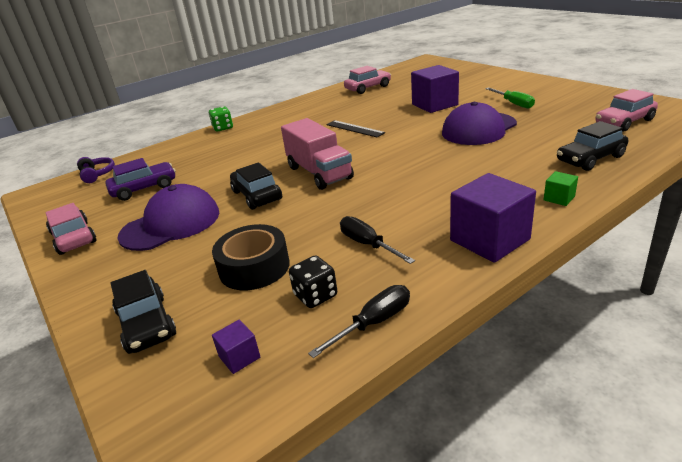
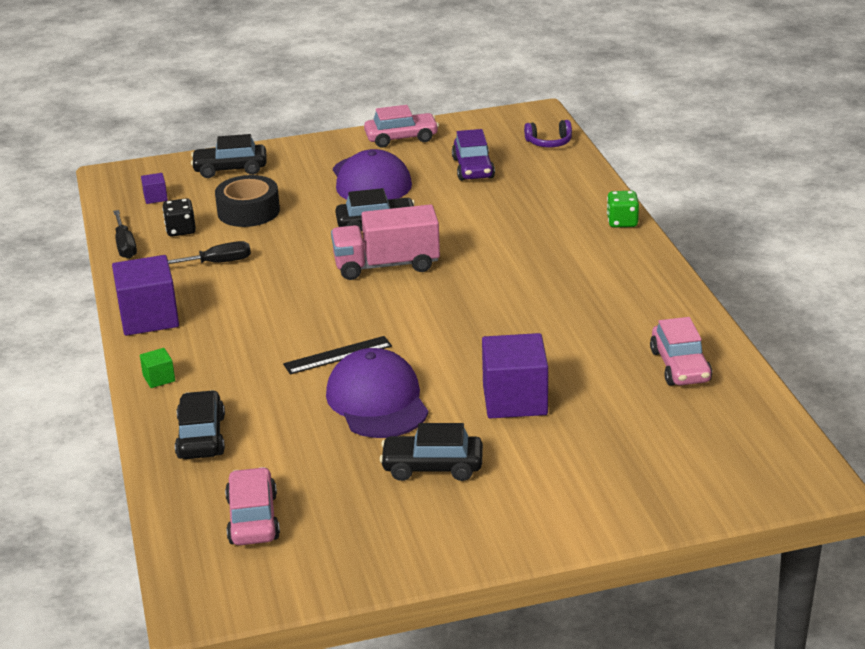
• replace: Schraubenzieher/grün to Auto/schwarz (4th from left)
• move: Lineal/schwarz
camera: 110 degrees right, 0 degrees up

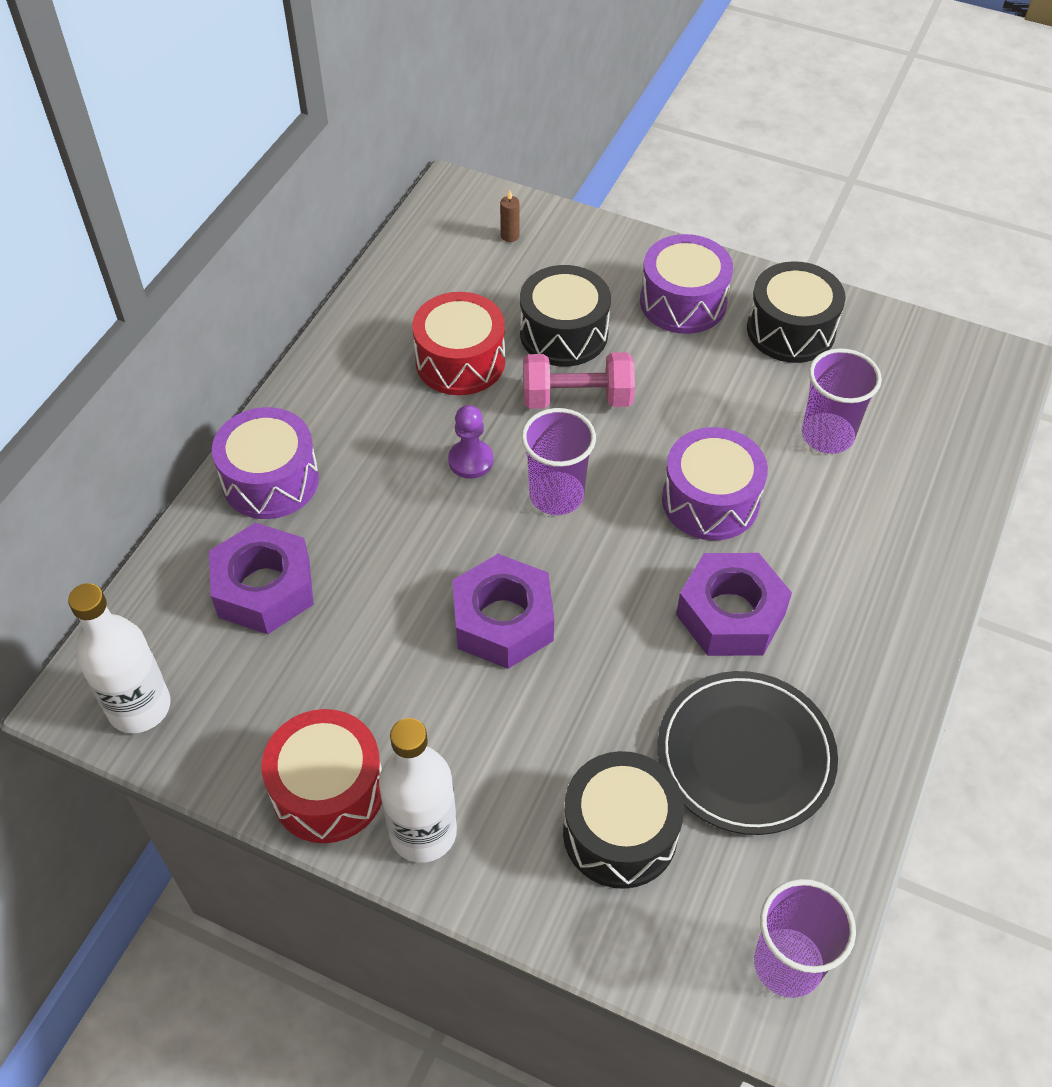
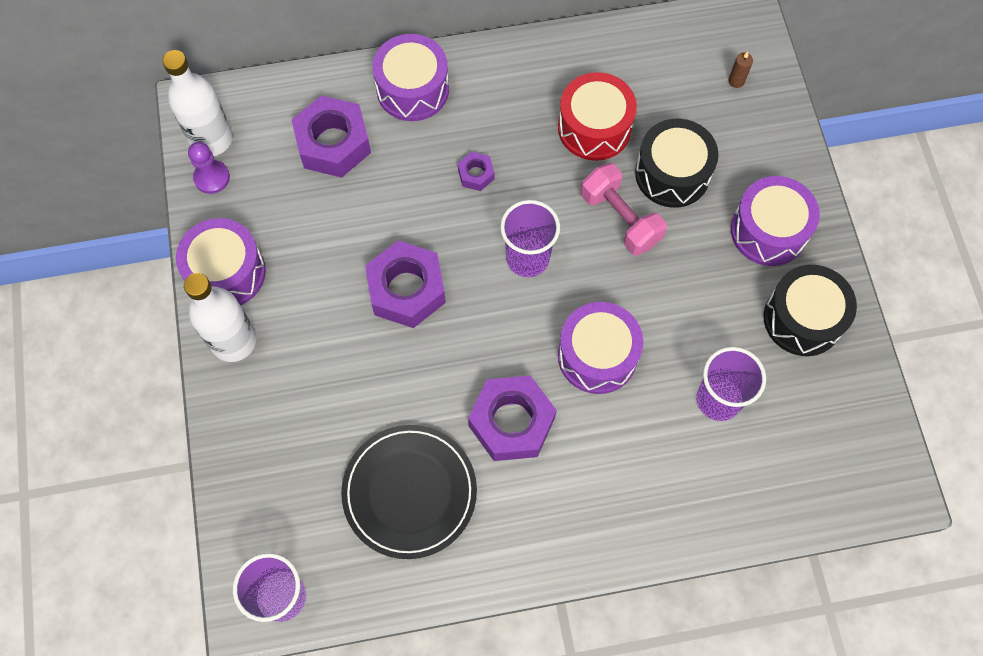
• move: Bauer/lila
• recolor: Trommel/rot (1st from left) to Trommel/lila (1st from left)
• delete: Trommel/schwarz (2nd from left)
• insert: Sechskantmutter/lila (3rd from left)
camera: 55 degrees right, 15 degrees up

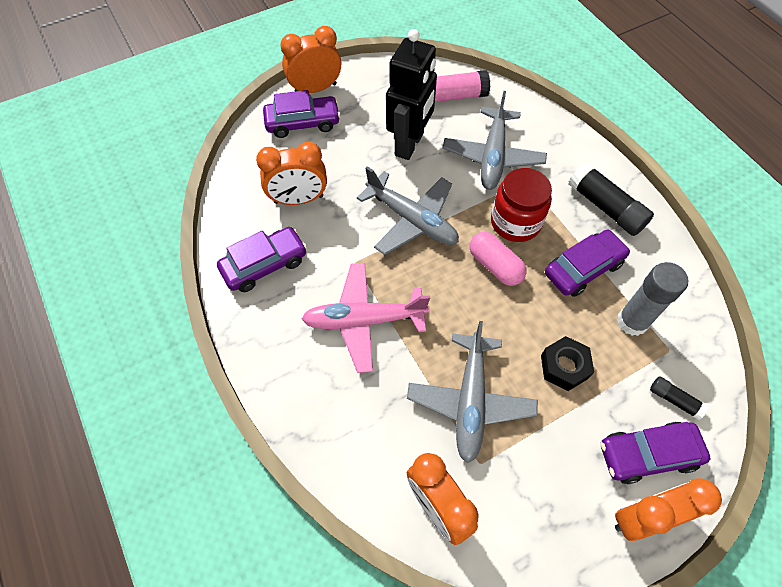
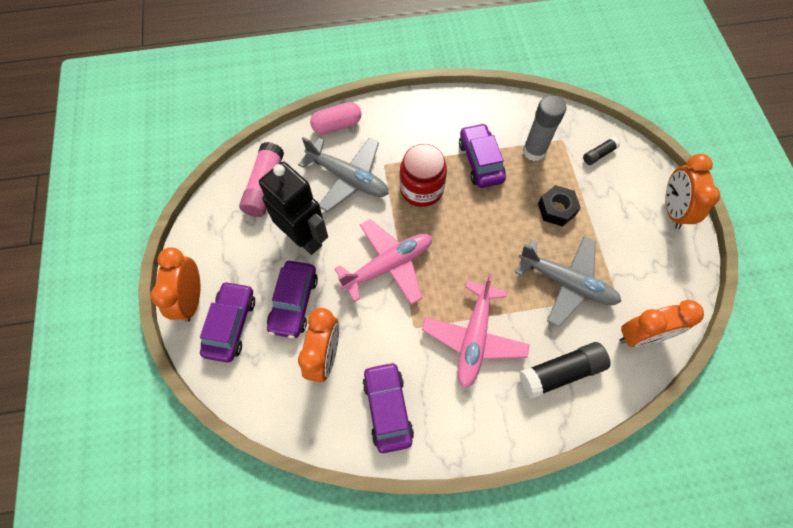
• move: Klebestift/schwarz (1st from left)
• recolor: Flugzeug/grau (1st from left) to Flugzeug/rosa (1st from left)
• move: Kapsel/rosa
• move: Auto/lila (4th from left in the first image) to Auto/lila (2nd from left)
camera: 70 degrees left, 5 degrees up

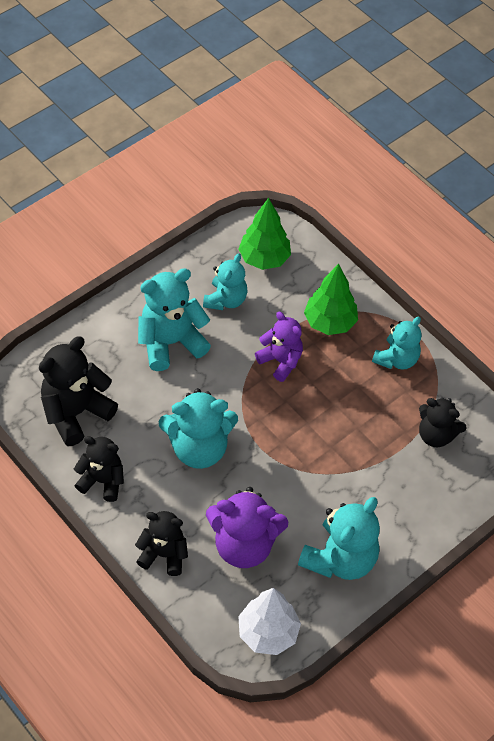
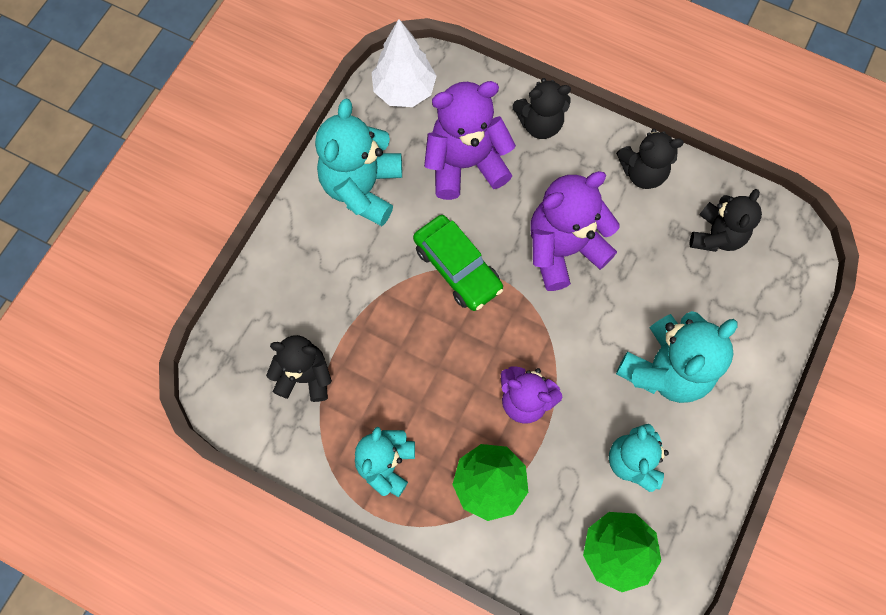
• resize: Teddybär/schwarz (1st from left in the first image) x0.65
• recolor: Teddybär/türkis (2nd from left) to Teddybär/lila (3rd from left)
• insert: Auto/grün
camera: 160 degrees right, 15 degrees up

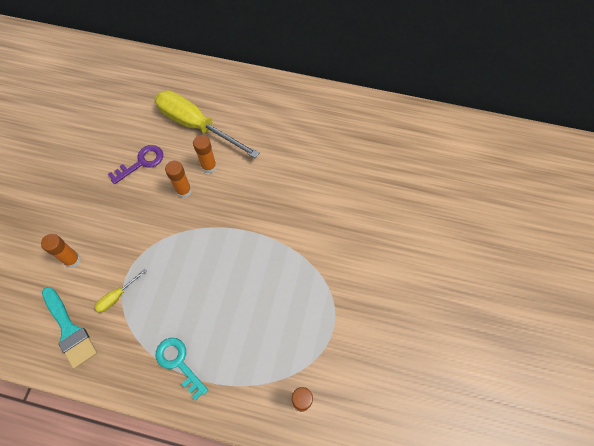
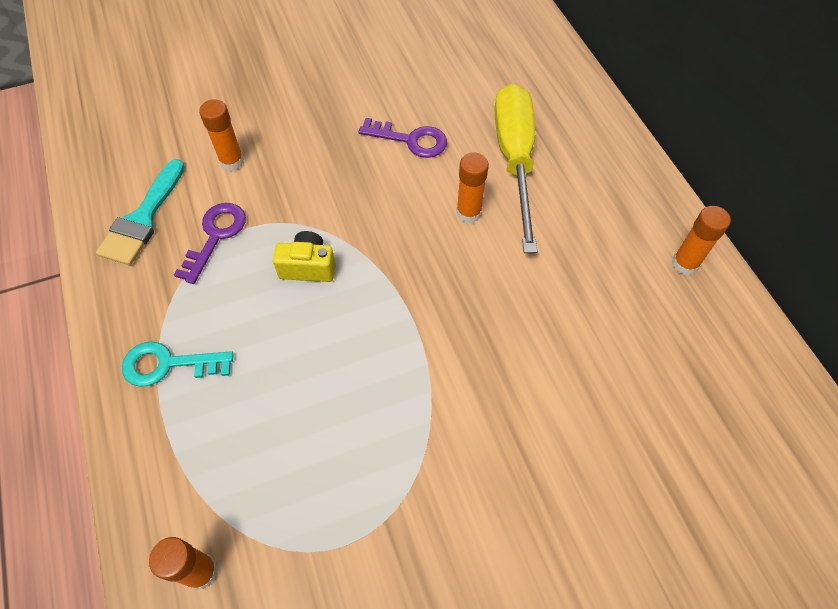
• move: Klebestift/orange (2nd from left in the first image) to Klebestift/orange (4th from left)
• replace: Schraubenzieher/gelb (1st from left) to Schlüssel/lila (1st from left)
• rotate: Schlüssel/türkis 105 degrees counterclockwise
• insert: Kamera/gelb
camera: 55 degrees right, 5 degrees down

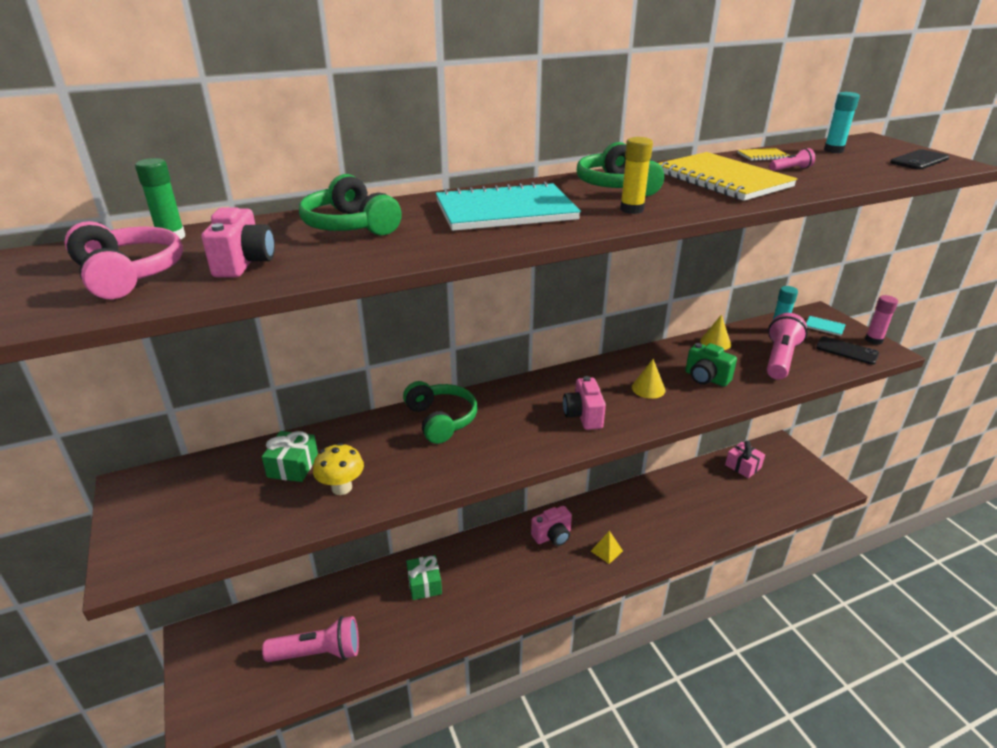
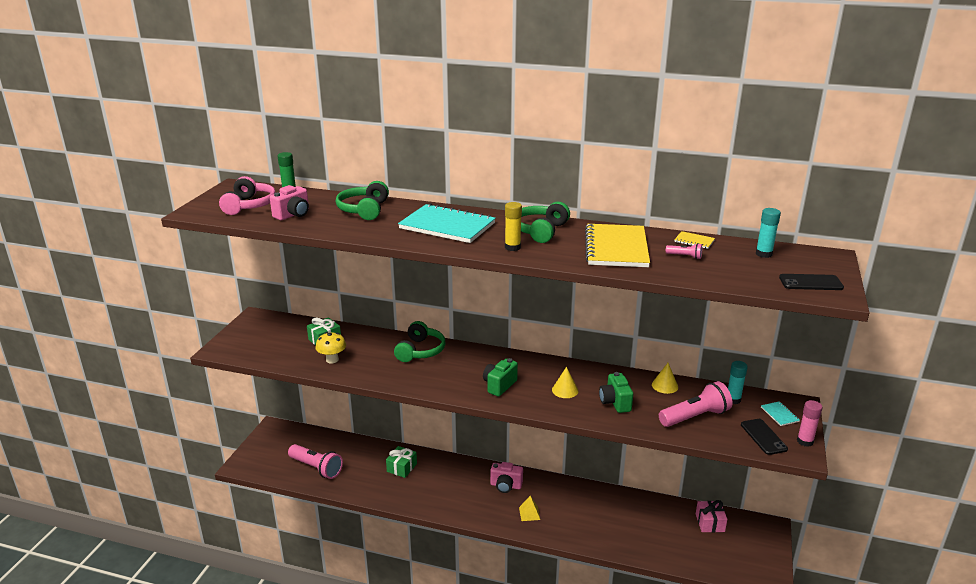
• recolor: Kamera/rosa (3rd from left) to Kamera/grün (1st from left)
camera: 40 degrees right, 5 degrees down

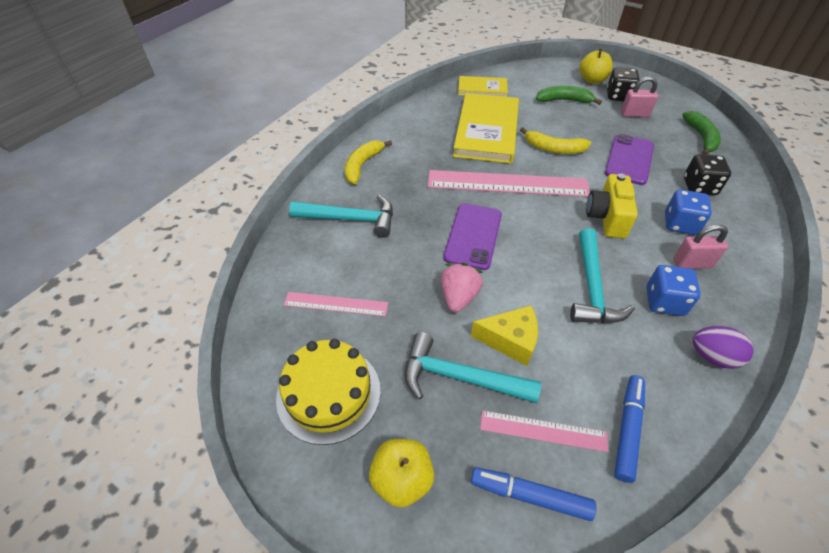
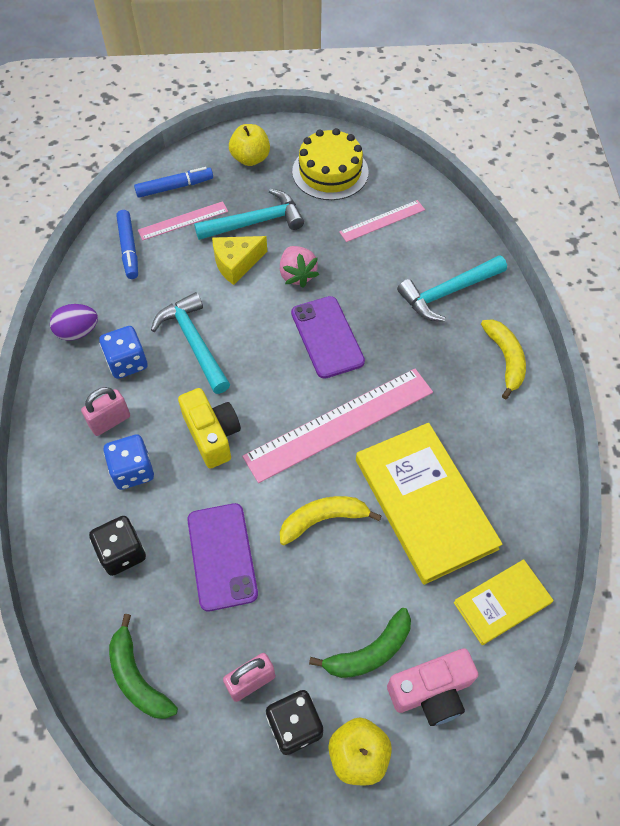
• insert: Kamera/rosa
camera: 145 degrees right, 10 degrees up

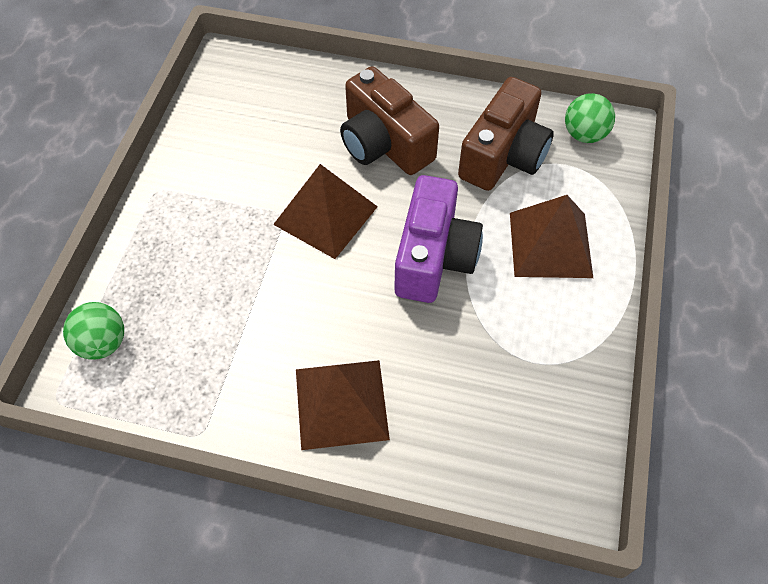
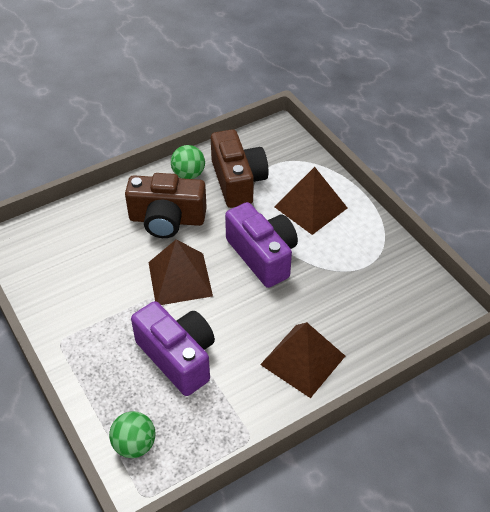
• move: Ball/grün (2nd from left)
• insert: Kamera/lila (1st from left)
camera: 45 degrees left, 10 degrees down

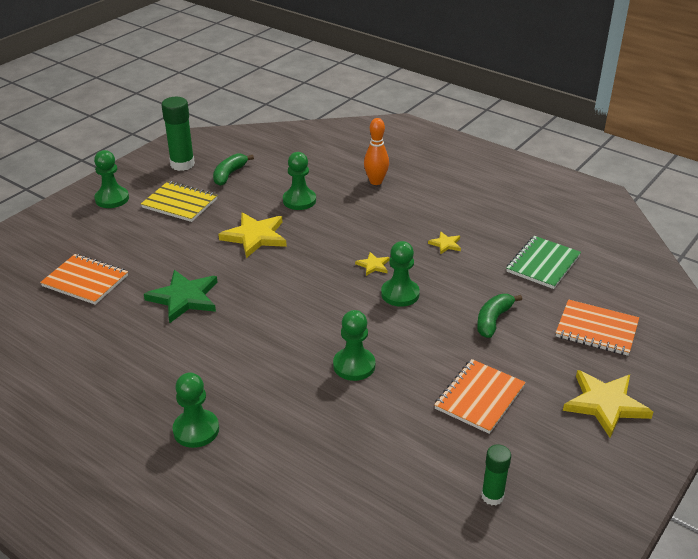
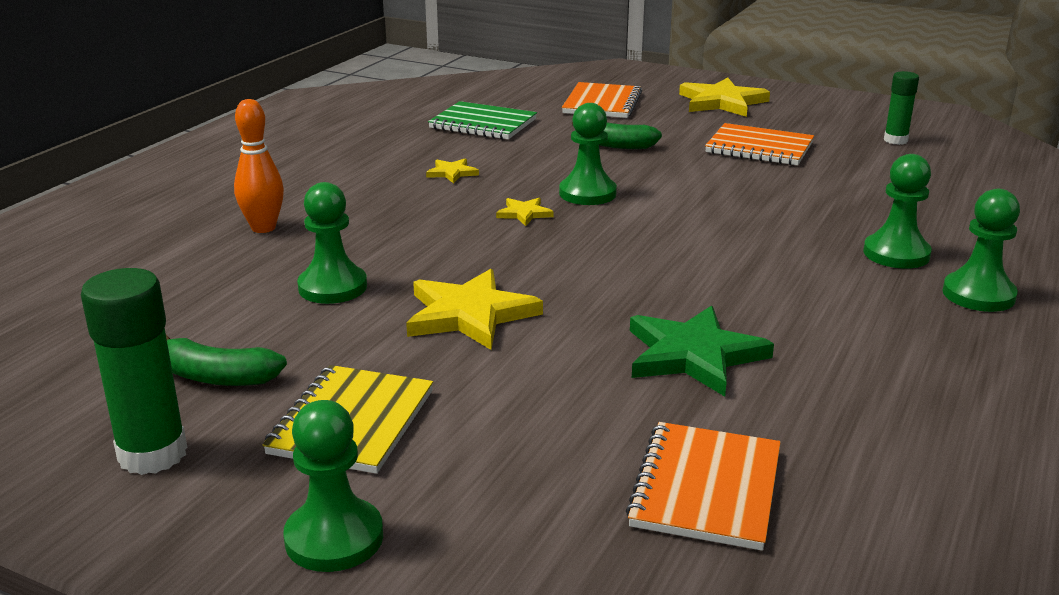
• move: Bauer/grün (4th from left)
camera: 100 degrees left, 10 degrees down

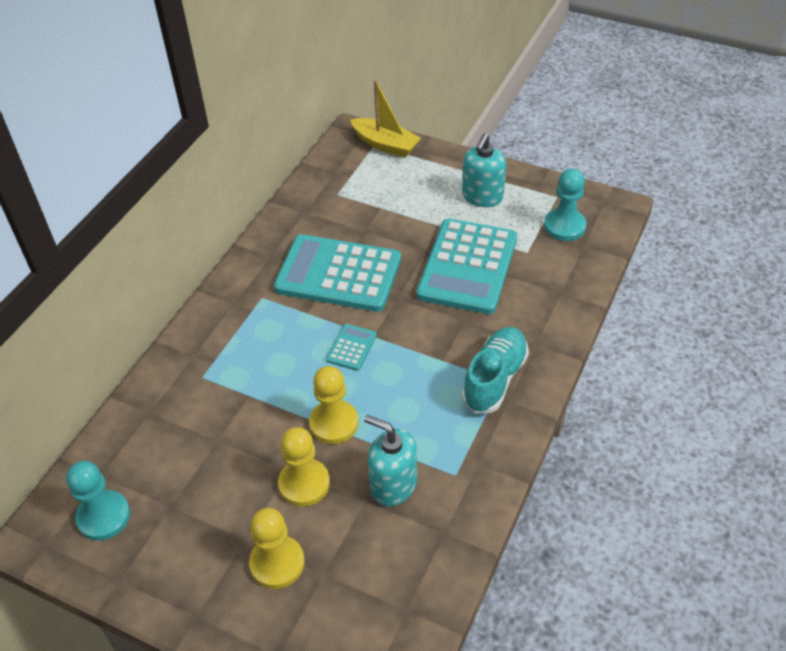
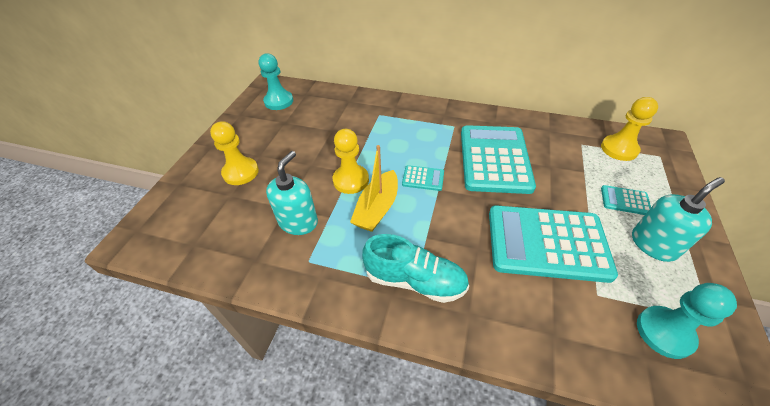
• move: Boot/gelb
• rotate: Seifenspender/türkis (2nd from left) 135 degrees clockwise
• move: Bauer/gelb (2nd from left in the first image) to Bauer/gelb (3rd from left)
• insert: Taschenrechner/türkis (4th from left)
camera: 80 degrees right, 0 degrees up

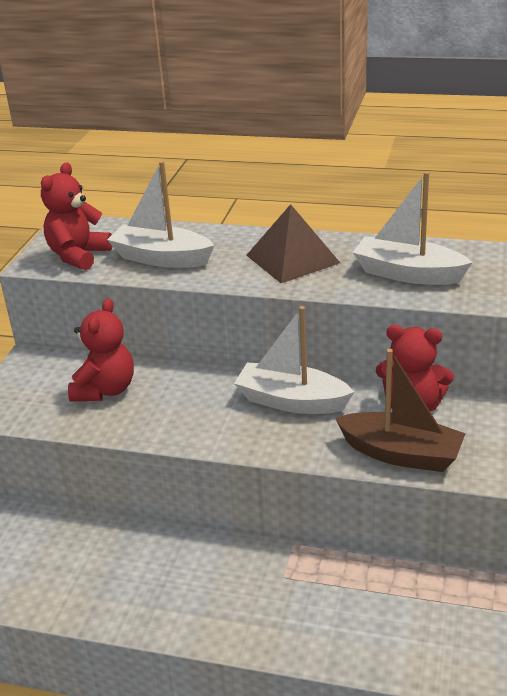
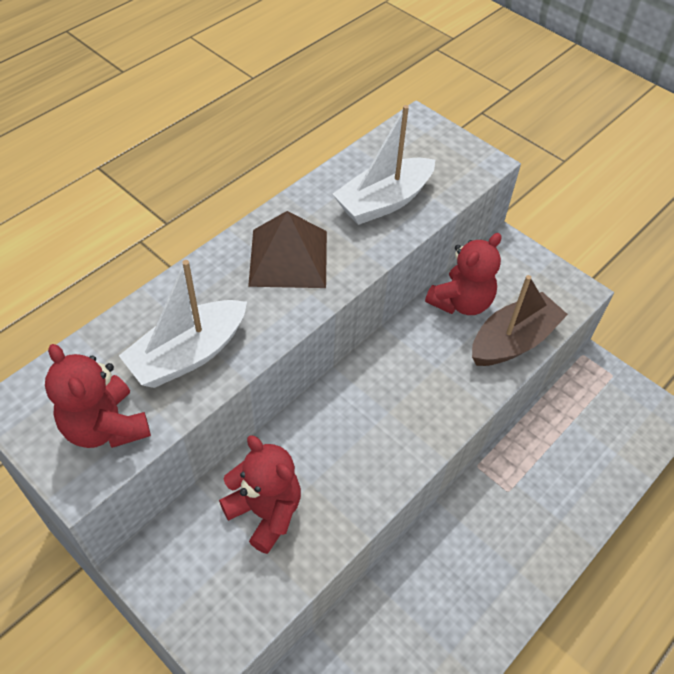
• delete: Boot/weiß (2nd from left)
camera: 65 degrees left, 20 degrees up

